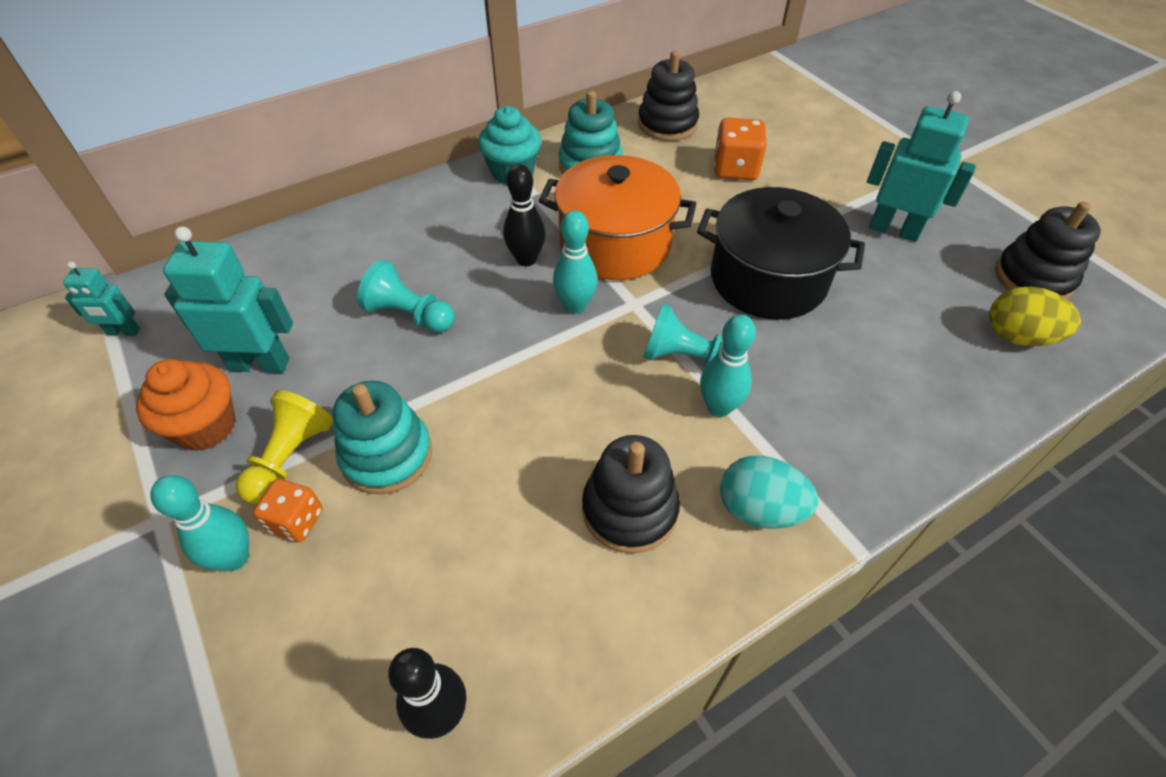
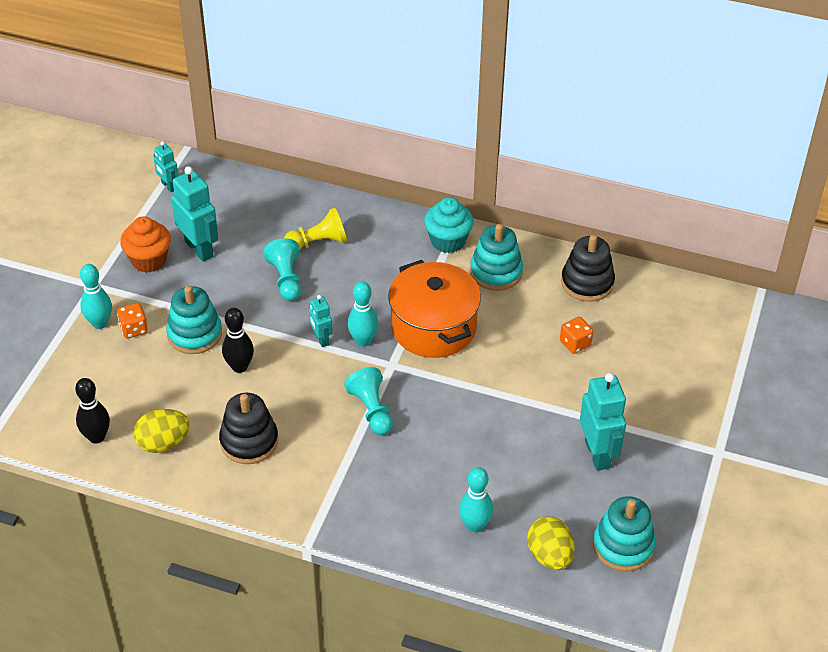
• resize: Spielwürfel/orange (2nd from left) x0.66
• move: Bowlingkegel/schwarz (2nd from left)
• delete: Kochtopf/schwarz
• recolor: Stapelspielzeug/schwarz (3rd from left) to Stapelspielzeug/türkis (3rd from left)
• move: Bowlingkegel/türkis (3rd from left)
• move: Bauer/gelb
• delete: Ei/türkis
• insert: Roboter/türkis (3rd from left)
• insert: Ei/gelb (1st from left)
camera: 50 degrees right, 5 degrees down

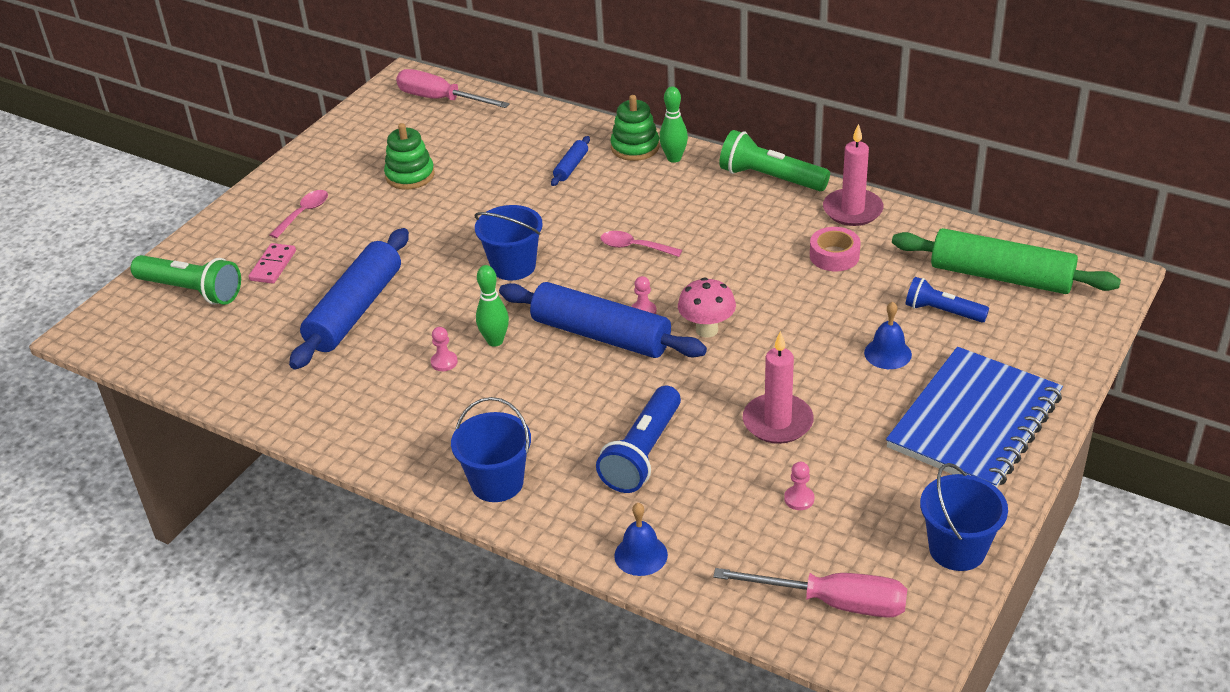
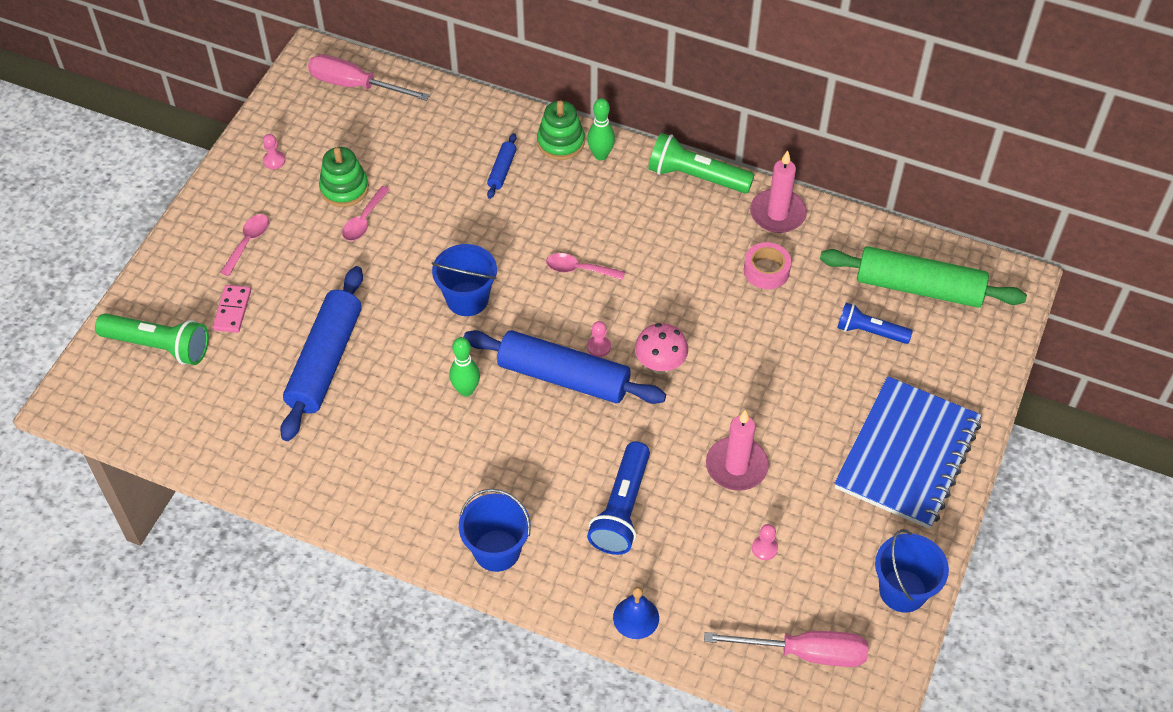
• delete: Glocke/blau (2nd from left)
• move: Bauer/rosa (1st from left)
• insert: Löffel/rosa (2nd from left)
camera: 10 degrees left, 15 degrees up

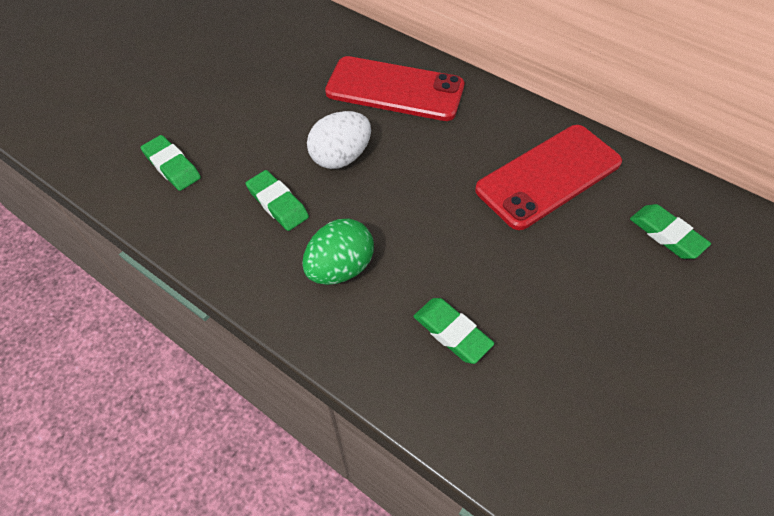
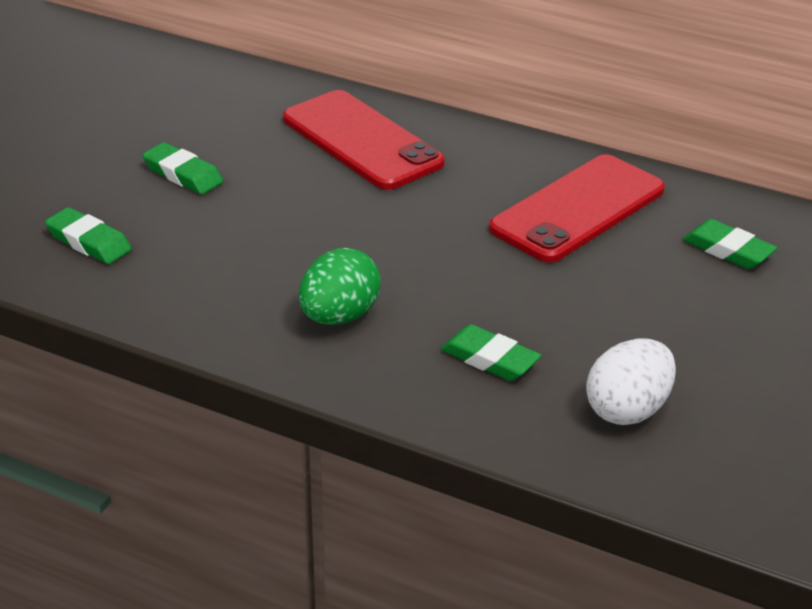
• rotate: Handy/rot (1st from left) 45 degrees clockwise
• move: Ei/weiß
• move: Radiergummi/grün (2nd from left)
camera: 10 degrees left, 20 degrees down

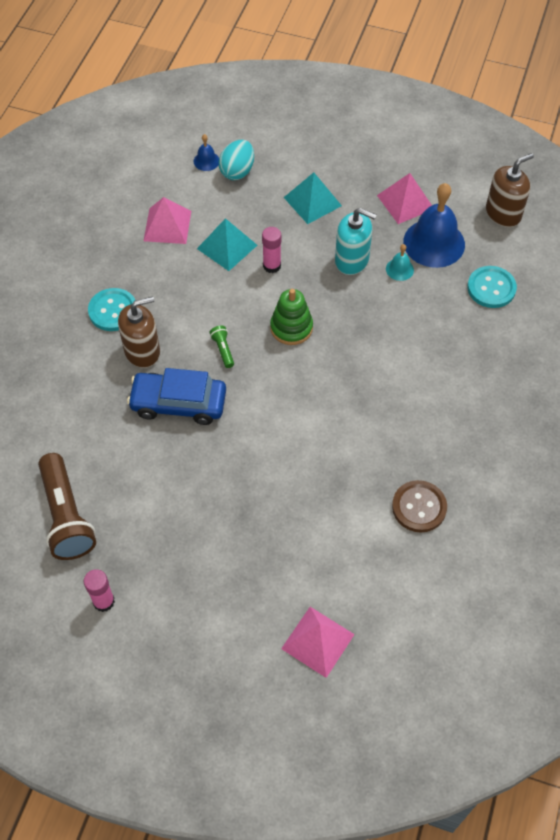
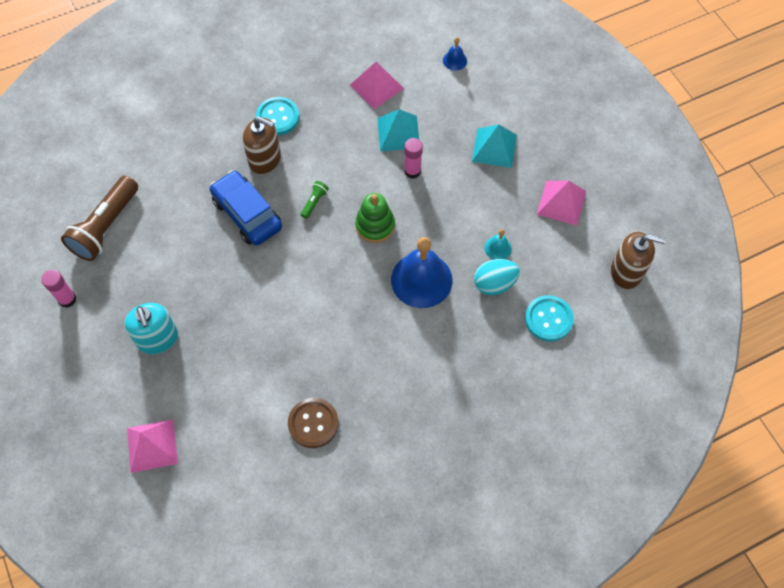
• move: Ei/türkis
• move: Glocke/blau (2nd from left in the first image) to Glocke/blau (1st from left)
• move: Seifenspender/türkis
camera: 45 degrees right, 5 degrees up

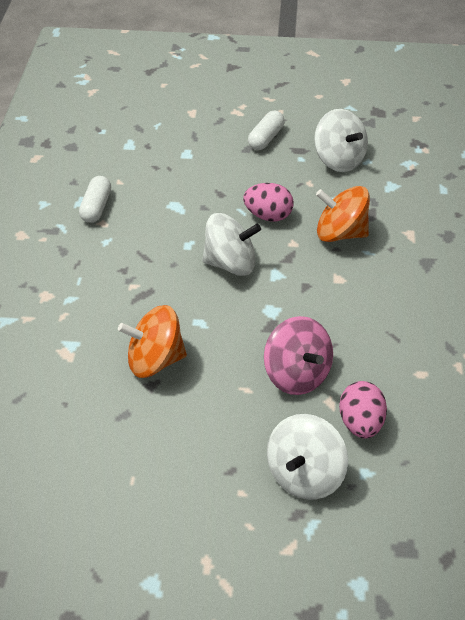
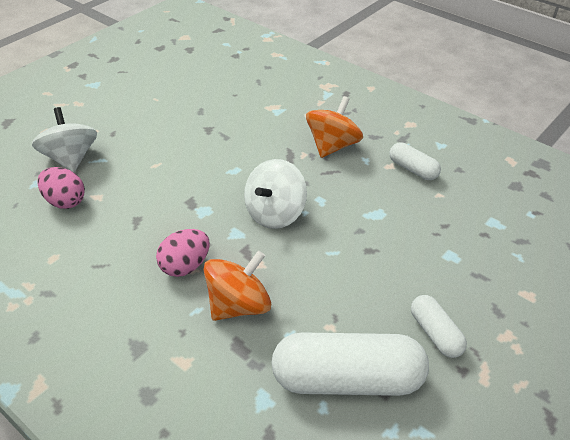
• replace: Kreisel/weiß (3rd from left) to Kapsel/weiß (1st from left)
• move: Ei/rosa (1st from left in the first image) to Ei/rosa (2nd from left)
• move: Kreisel/orange (1st from left in the first image) to Kreisel/orange (2nd from left)
• delete: Kreisel/rosa
camera: 125 degrees right, 5 degrees down

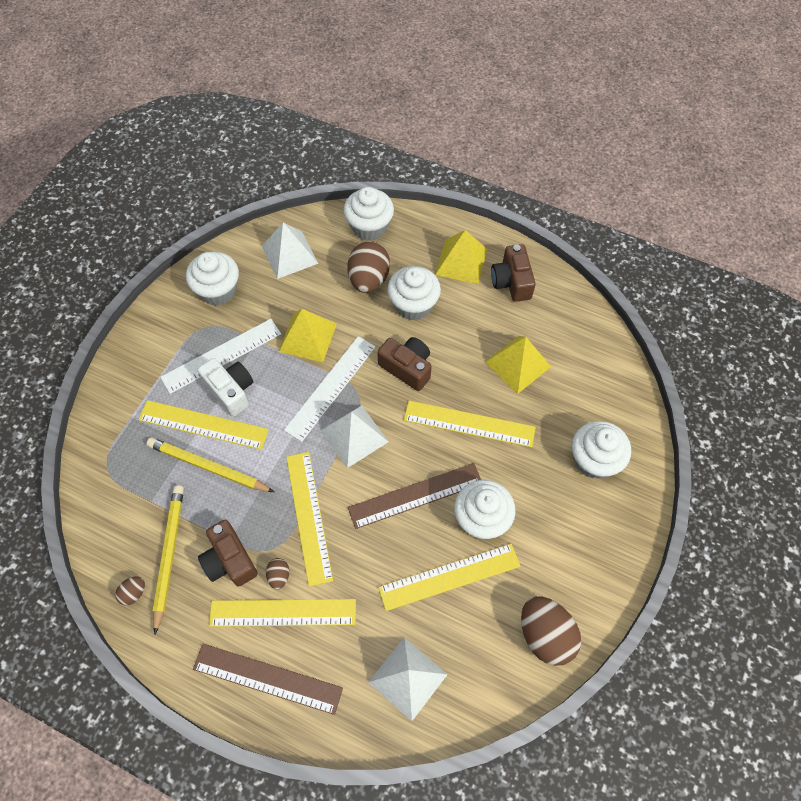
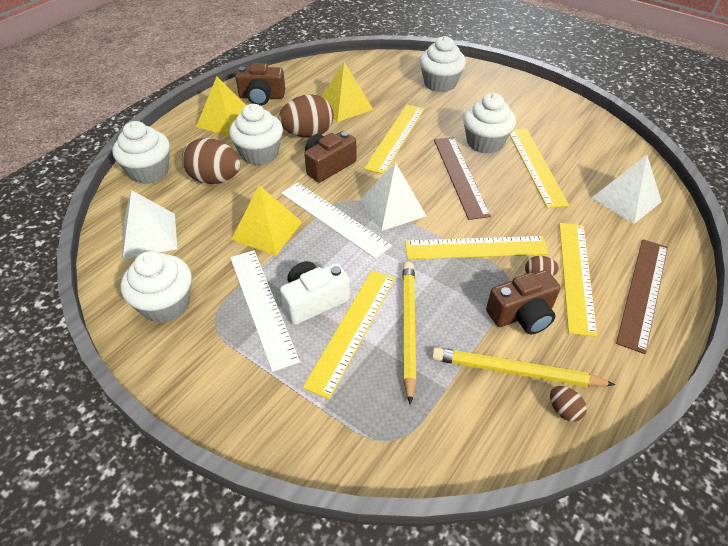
• rotate: Bleistift/gelb (2nd from left in the first image) 150 degrees clockwise
• move: Ei/braun (4th from left in the first image) to Ei/braun (2nd from left)
camera: 80 degrees left, 15 degrees down

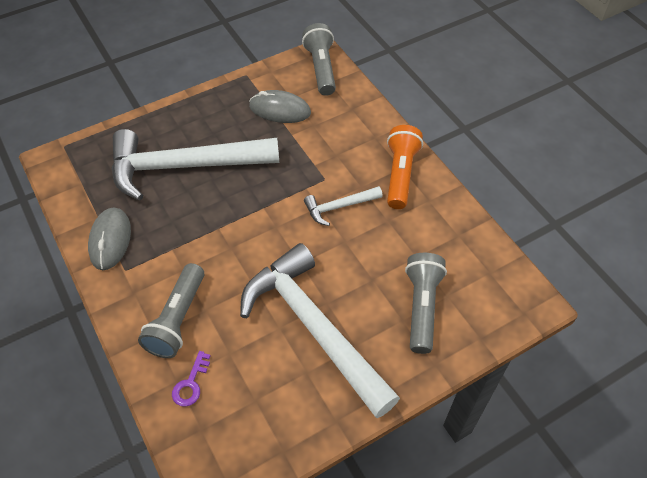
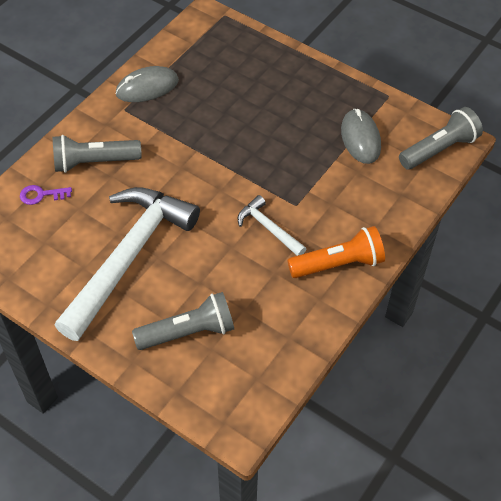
• delete: Hammer/weiß (1st from left)
camera: 65 degrees right, 0 degrees up

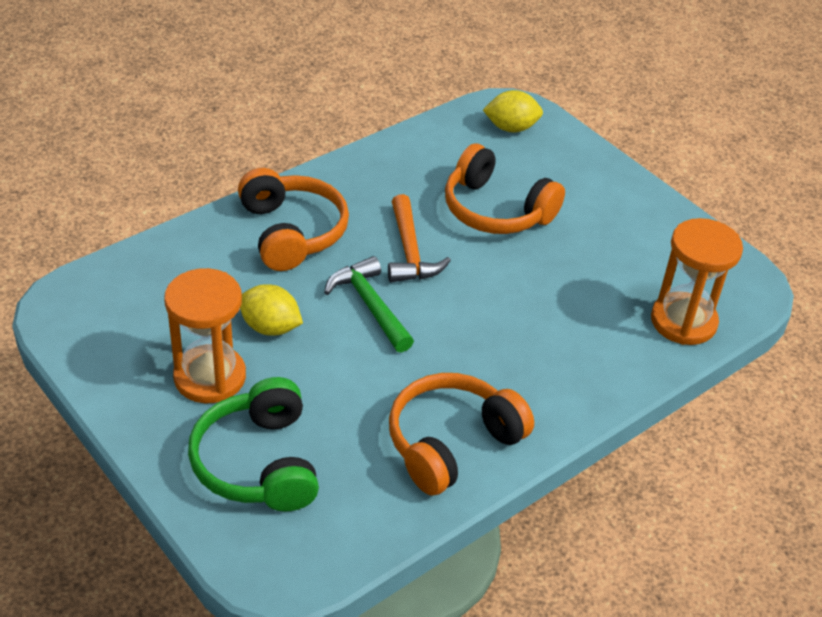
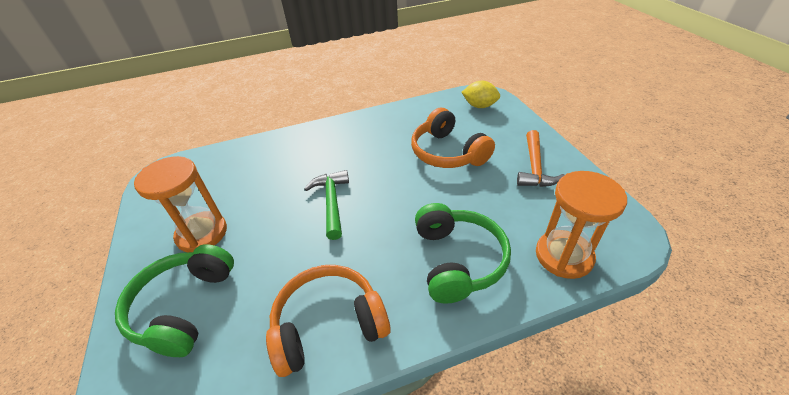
• delete: Kopfhörer/orange (1st from left)
• move: Hammer/orange
• delete: Zitrone/gelb (1st from left)
• insert: Kopfhörer/grün (2nd from left)
camera: 25 degrees right, 0 degrees up

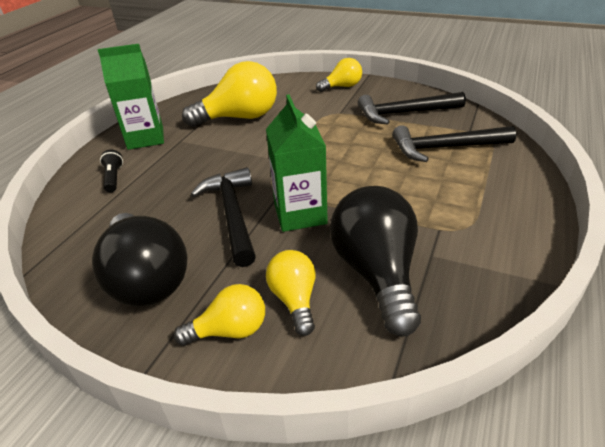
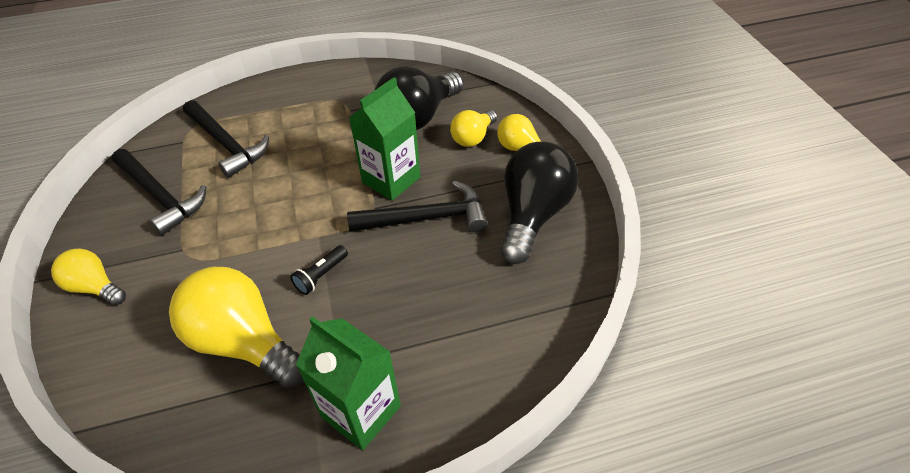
• move: Taschenlampe/schwarz
• rotate: Hammer/schwarz (1st from left in the first image) 135 degrees counterclockwise
camera: 130 degrees left, 10 degrees up

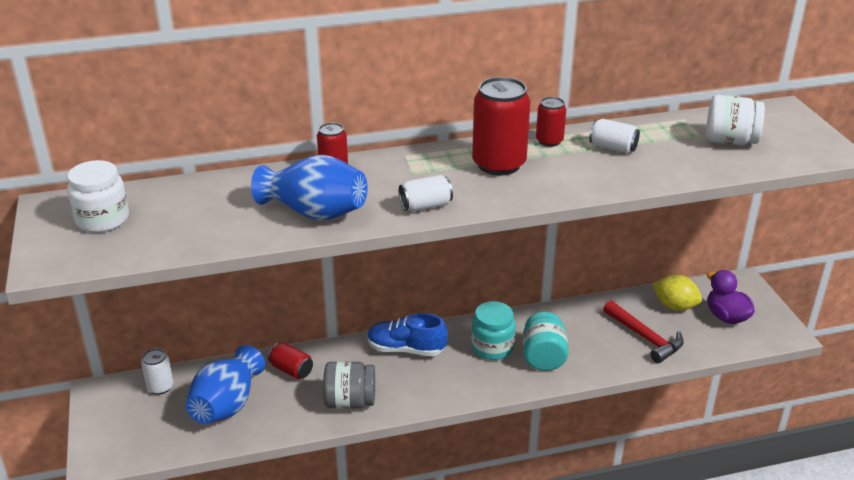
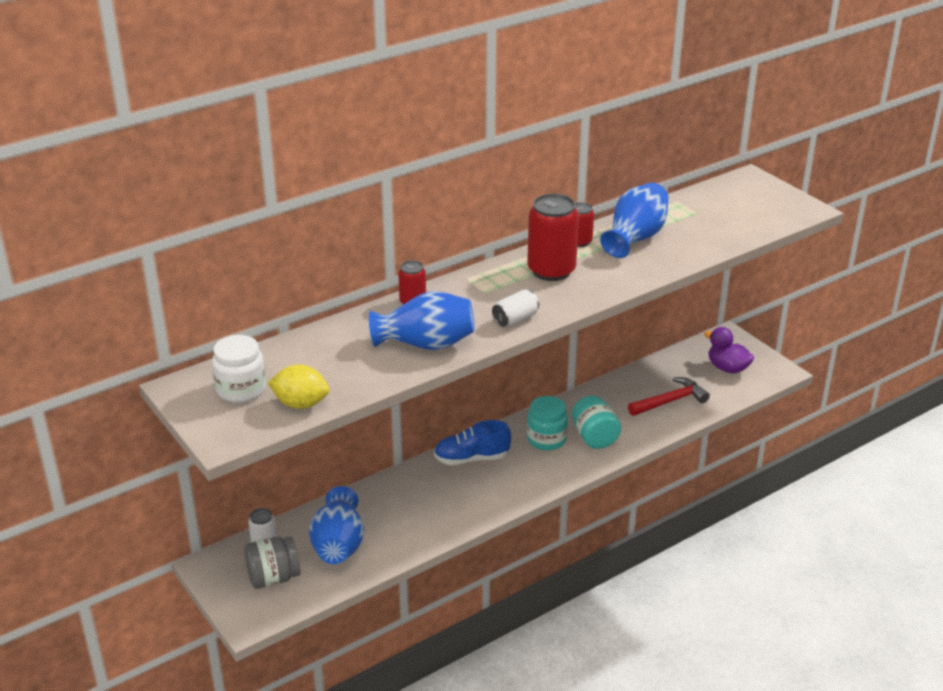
• delete: Einmachglas/weiß (2nd from left)
• replace: Dose/weiß (3rd from left) to Vase/blau (3rd from left)
• move: Zitrone/gelb
• rotate: Hammer/rot 60 degrees counterclockwise
• delete: Dose/rot (1st from left)
• move: Einmachglas/grau
camera: 20 degrees left, 0 degrees up

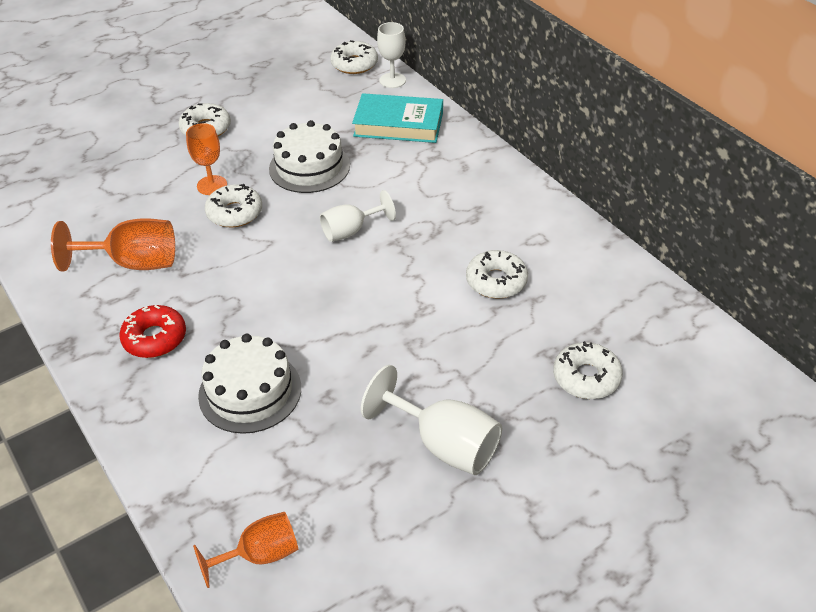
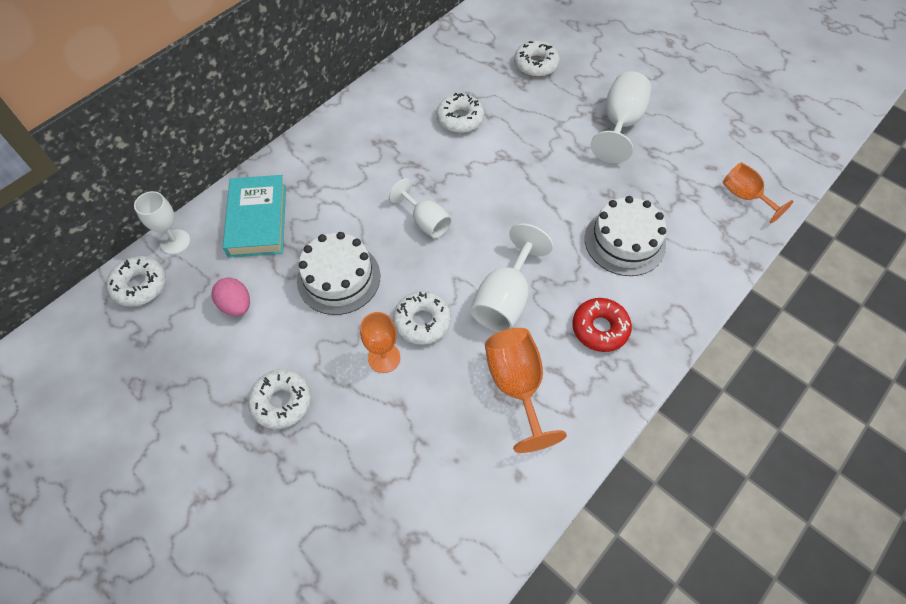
• insert: Kelch/weiß (3rd from left)
• insert: Ei/rosa
camera: 105 degrees left, 15 degrees up

